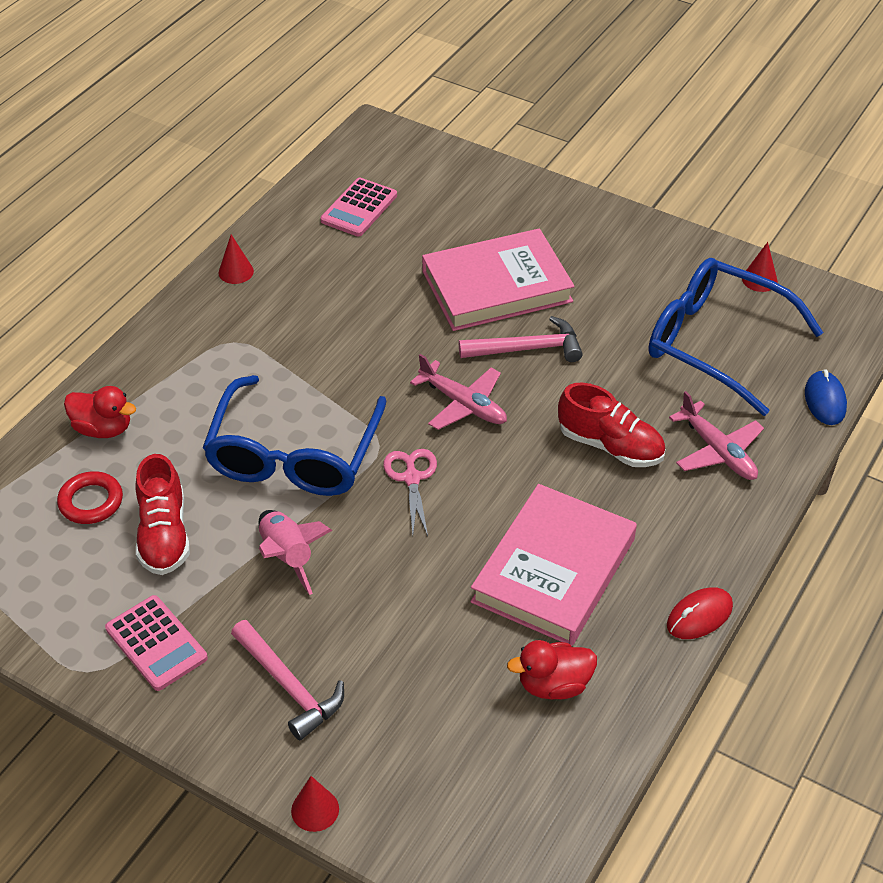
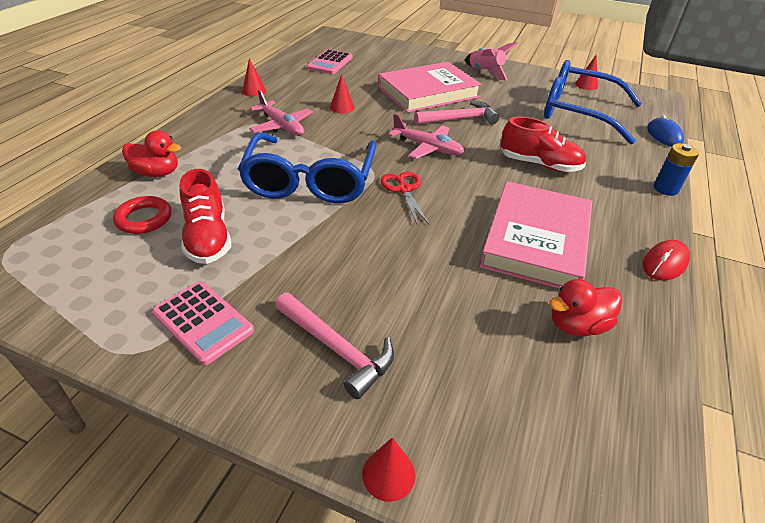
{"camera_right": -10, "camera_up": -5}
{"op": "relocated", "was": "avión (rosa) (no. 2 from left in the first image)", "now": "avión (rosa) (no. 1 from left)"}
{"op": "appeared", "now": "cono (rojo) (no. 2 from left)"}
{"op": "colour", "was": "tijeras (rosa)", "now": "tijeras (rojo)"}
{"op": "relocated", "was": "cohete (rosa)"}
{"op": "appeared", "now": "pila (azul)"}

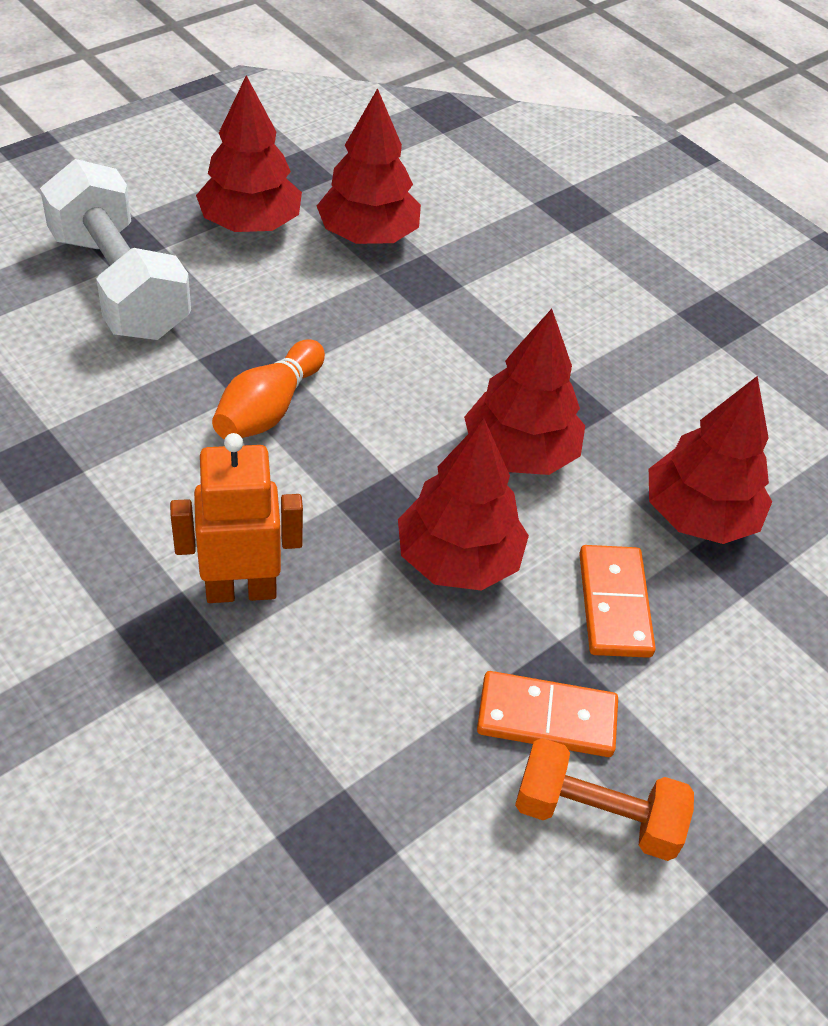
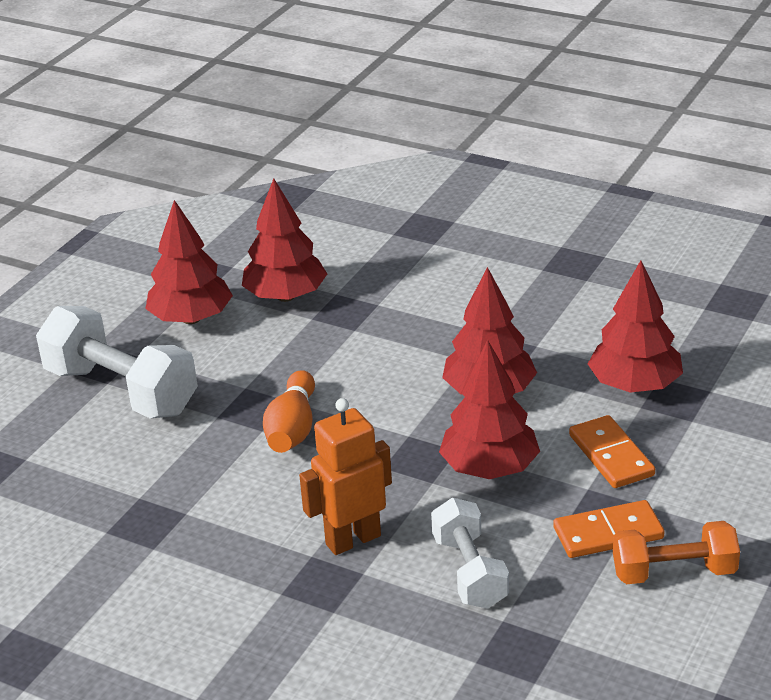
{"camera_right": -15, "camera_up": -15}
{"op": "appeared", "now": "mancuerna (blanco) (no. 2 from left)"}

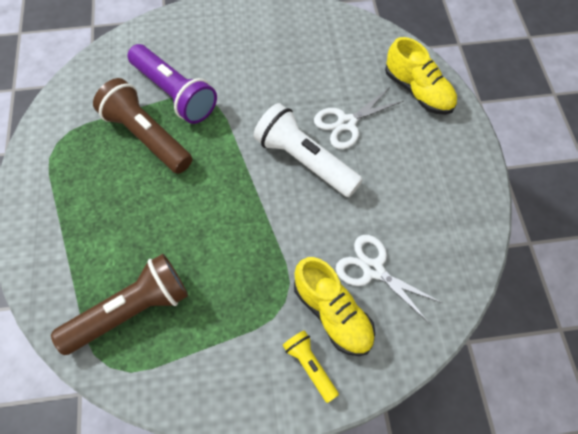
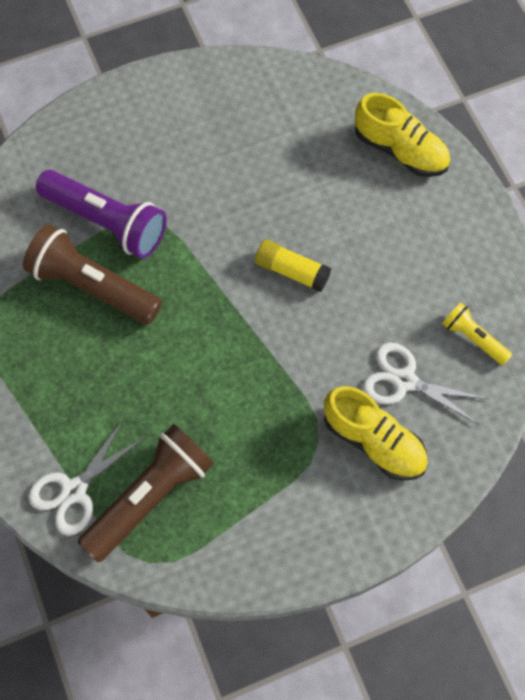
{"camera_right": -15, "camera_up": 5}
{"op": "relocated", "was": "tijeras (blanco) (no. 1 from left)"}
{"op": "exchanged", "was": "lámpara de mano (blanco)", "now": "barra de pegamento (amarillo)"}
{"op": "relocated", "was": "lámpara de mano (amarillo)"}

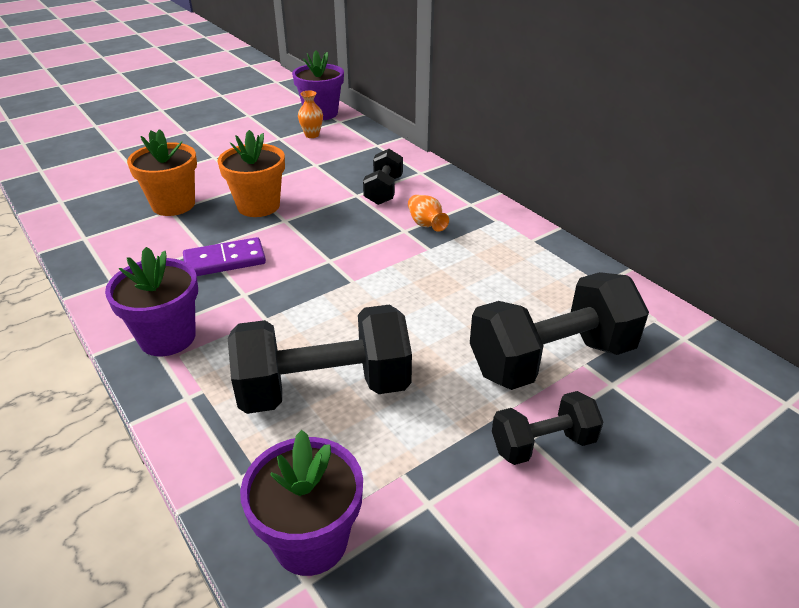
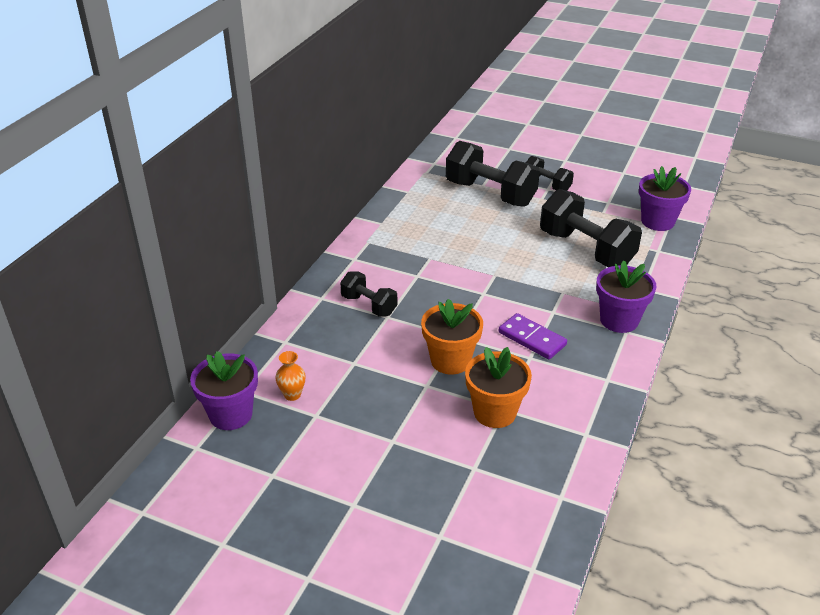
{"camera_right": -120, "camera_up": 0}
{"op": "spun", "was": "mancuerna (negro) (no. 2 from left in the first image)", "clockwise": 60}
{"op": "missing", "was": "florero (naranja) (no. 2 from left)"}

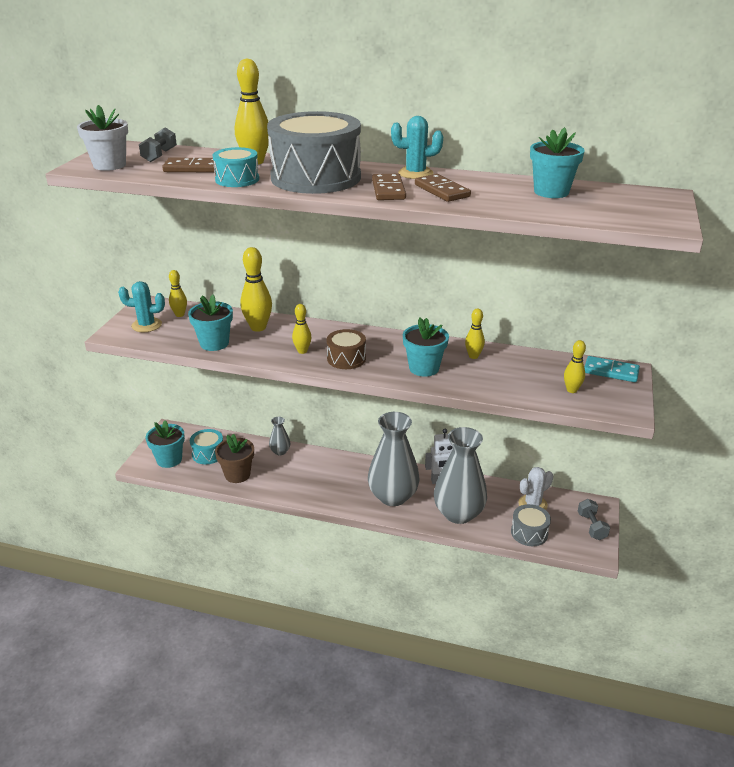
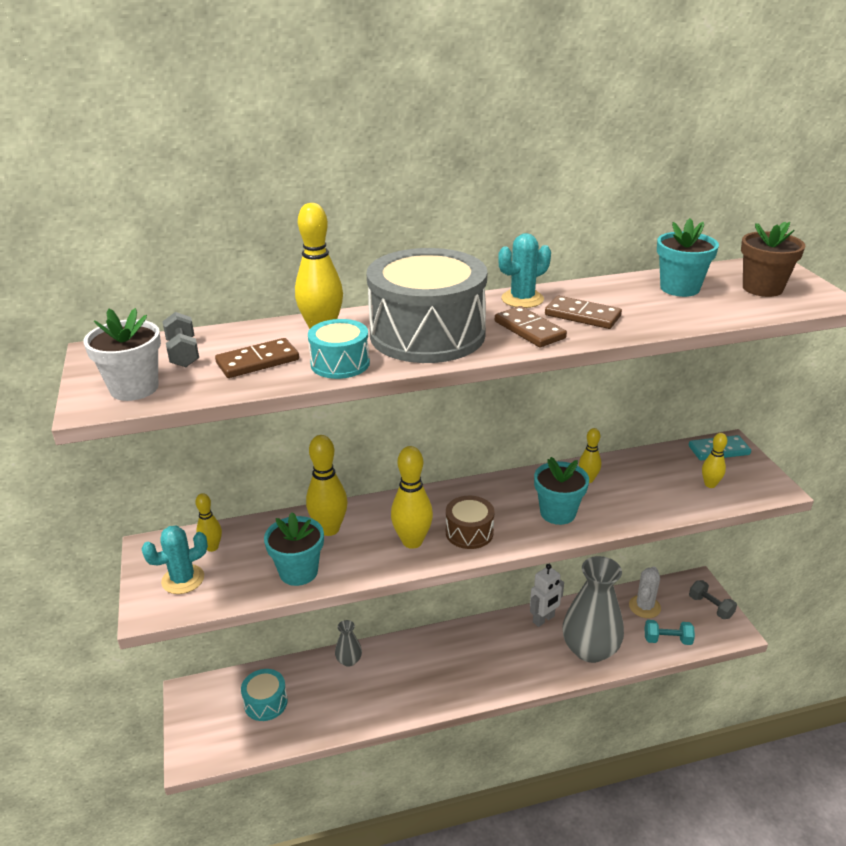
{"camera_right": -30, "camera_up": 0}
{"op": "size", "was": "bolo (amarillo) (no. 4 from left)", "ratio": 1.71}
{"op": "exchanged", "was": "tambor (gris) (no. 2 from left)", "now": "mancuerna (turquesa)"}
{"op": "relocated", "was": "maceta (marrón)"}
{"op": "missing", "was": "maceta (turquesa) (no. 1 from left)"}
{"op": "missing", "was": "florero (gris) (no. 2 from left)"}

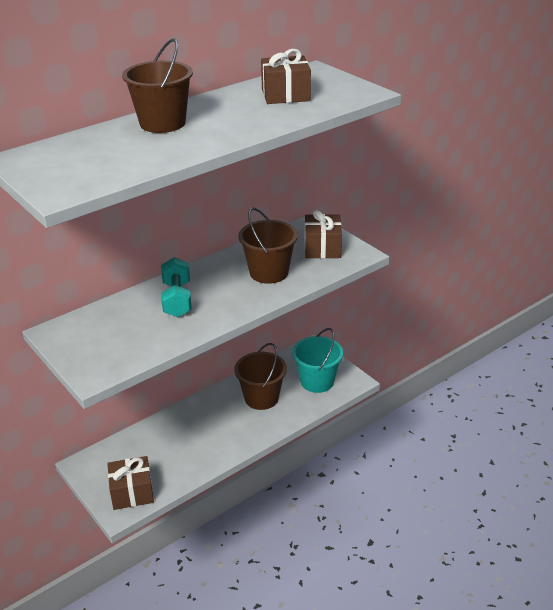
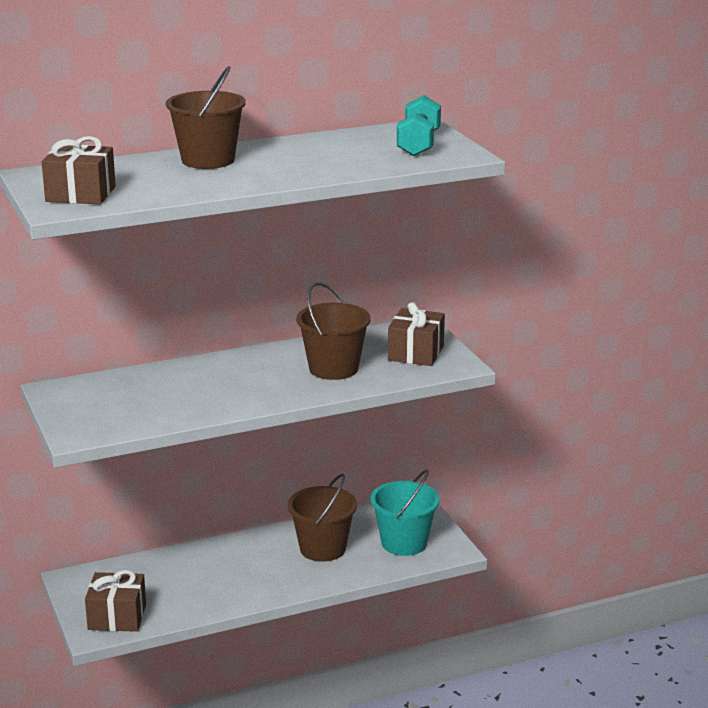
{"camera_right": 15, "camera_up": -10}
{"op": "relocated", "was": "regalo (marrón) (no. 2 from left in the first image)", "now": "regalo (marrón) (no. 1 from left)"}
{"op": "relocated", "was": "mancuerna (turquesa)"}

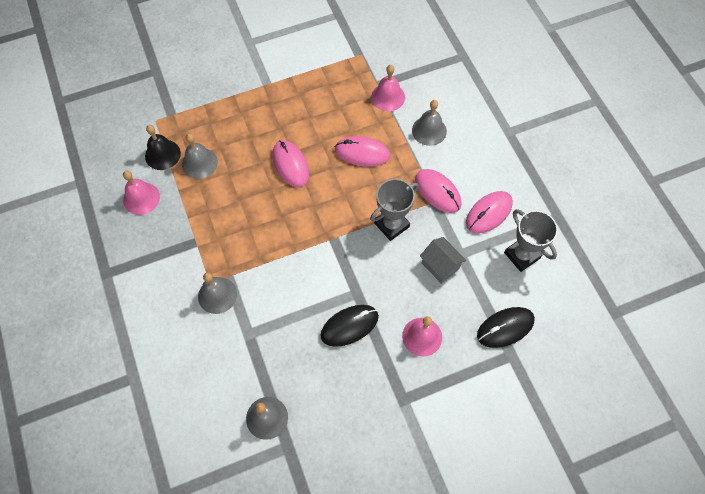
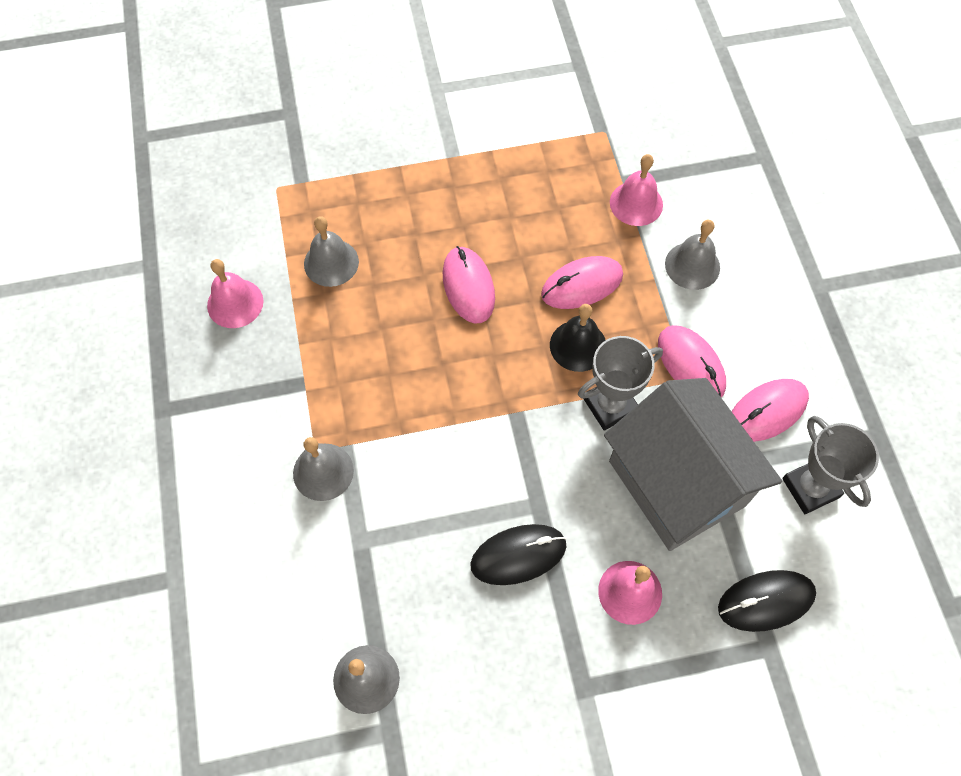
{"camera_right": 10, "camera_up": 0}
{"op": "spun", "was": "ratón (rosa) (no. 2 from left)", "clockwise": -45}
{"op": "relocated", "was": "campana (negro)"}
{"op": "size", "was": "casa (gris)", "ratio": 2.33}

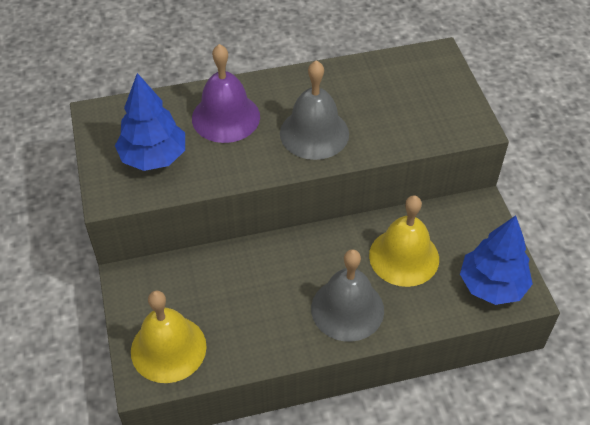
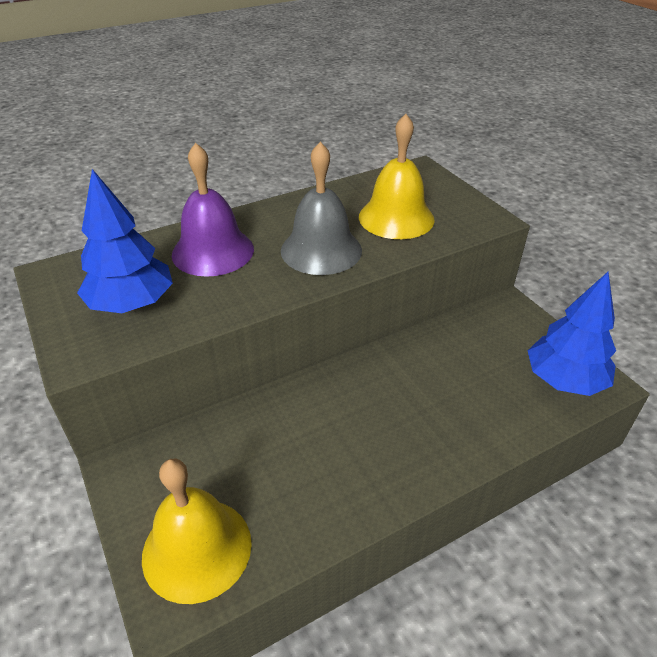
{"camera_right": -15, "camera_up": -10}
{"op": "relocated", "was": "campana (amarillo) (no. 2 from left)"}
{"op": "missing", "was": "campana (gris) (no. 2 from left)"}

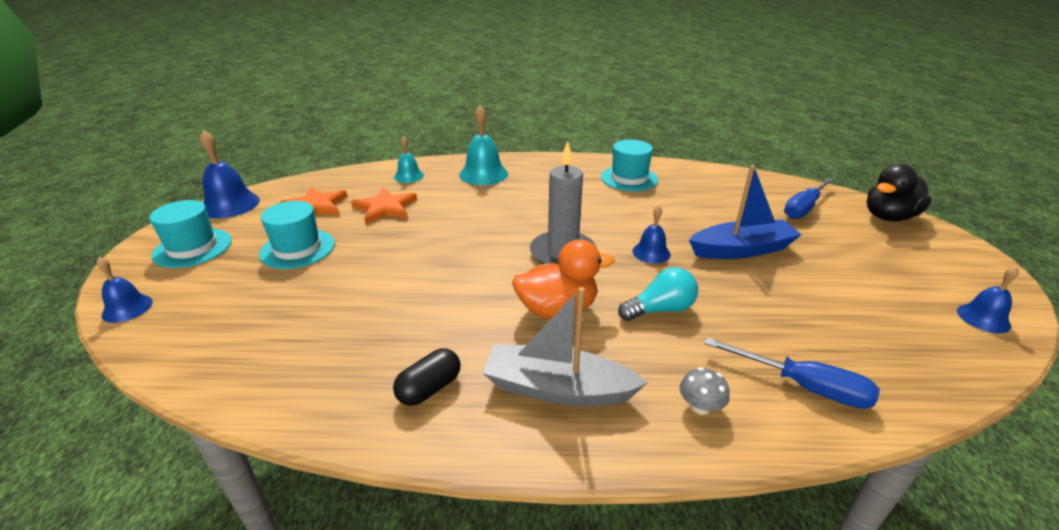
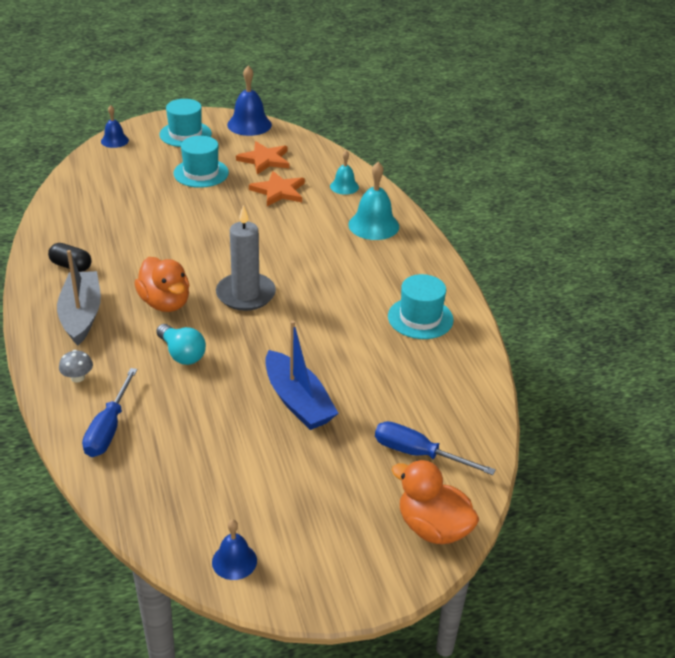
{"camera_right": 70, "camera_up": 5}
{"op": "colour", "was": "pato (negro)", "now": "pato (naranja) (no. 2 from left)"}
{"op": "missing", "was": "campana (azul) (no. 3 from left)"}

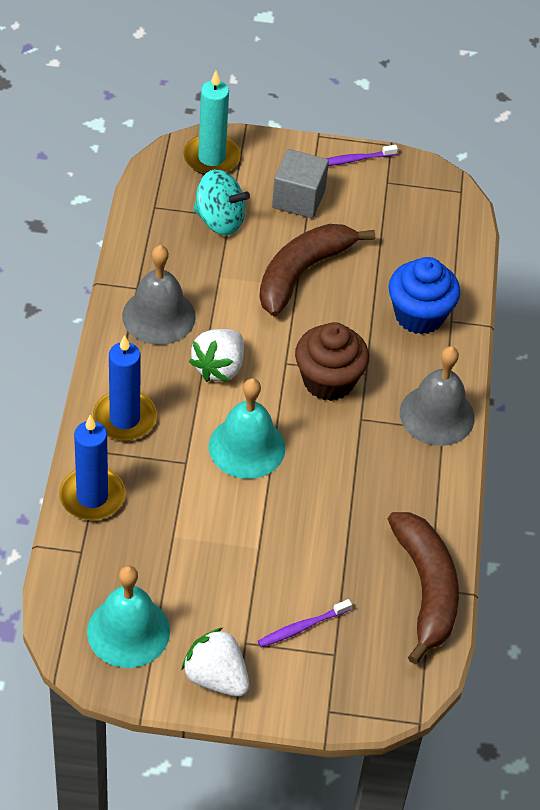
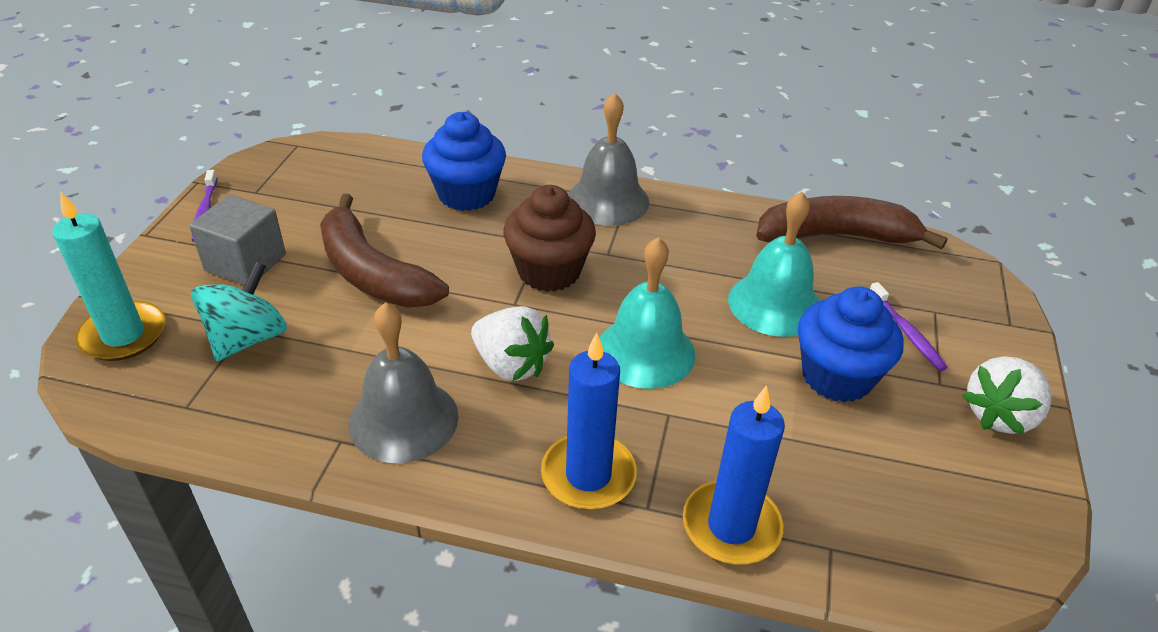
{"camera_right": -80, "camera_up": -10}
{"op": "relocated", "was": "campana (turquesa) (no. 1 from left in the first image)", "now": "campana (turquesa) (no. 2 from left)"}
{"op": "appeared", "now": "magdalena (azul) (no. 2 from left)"}

